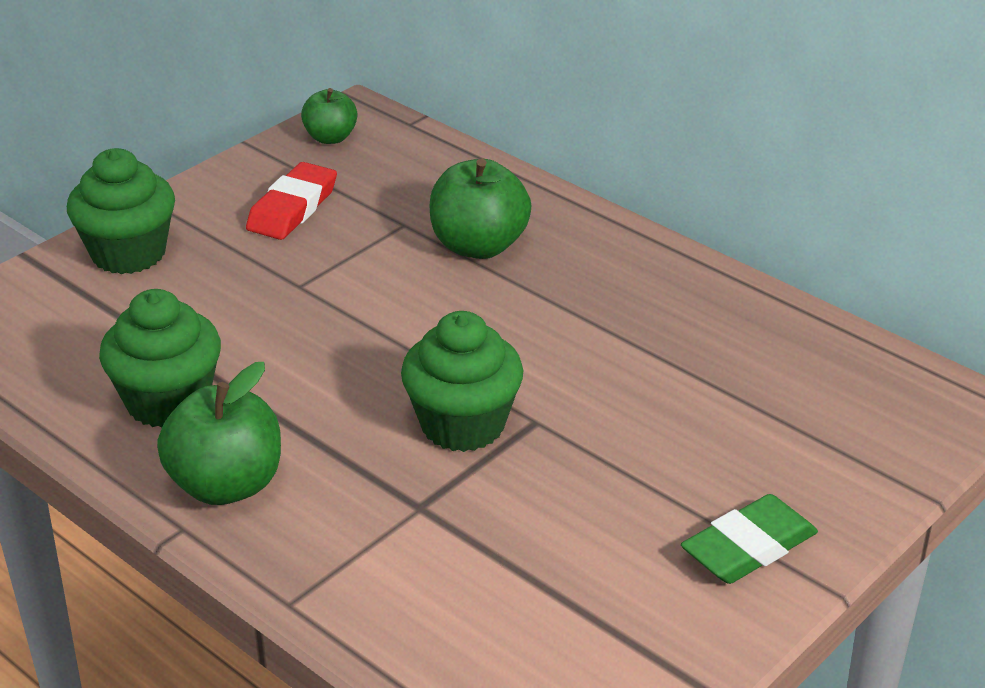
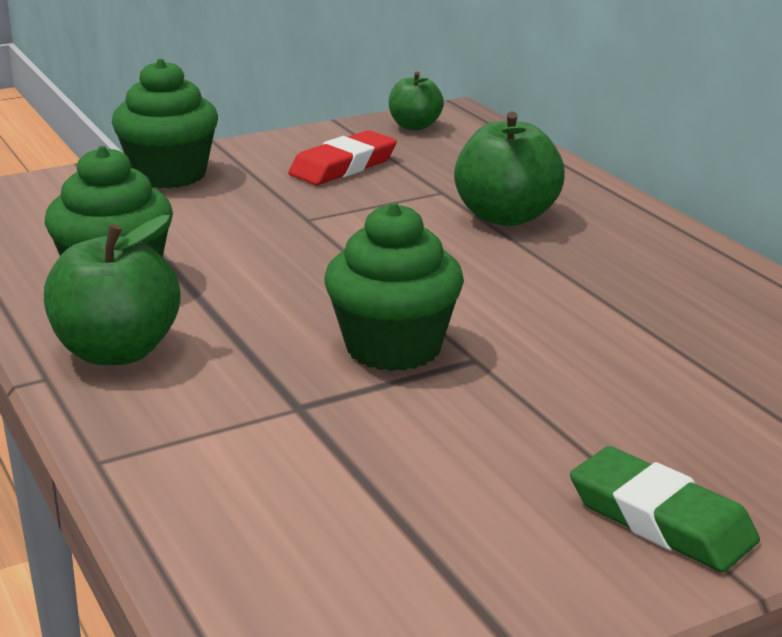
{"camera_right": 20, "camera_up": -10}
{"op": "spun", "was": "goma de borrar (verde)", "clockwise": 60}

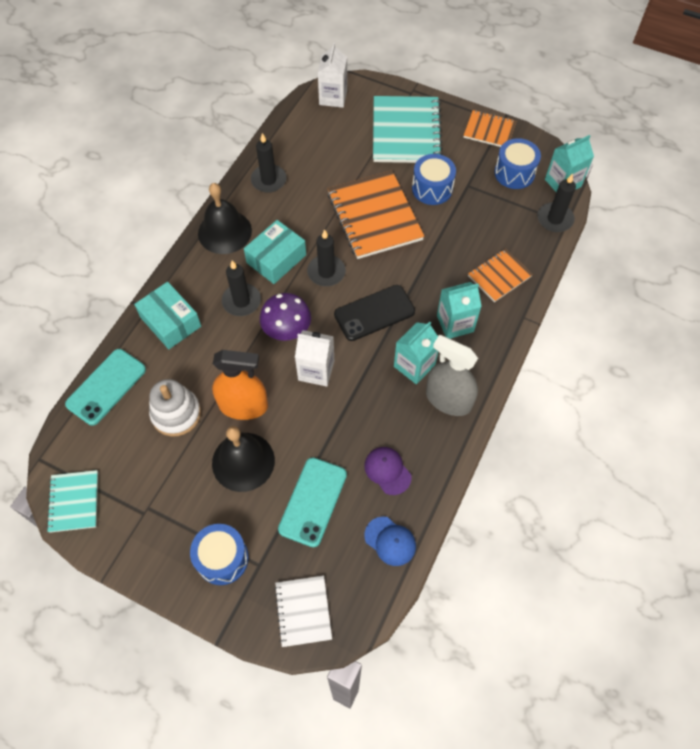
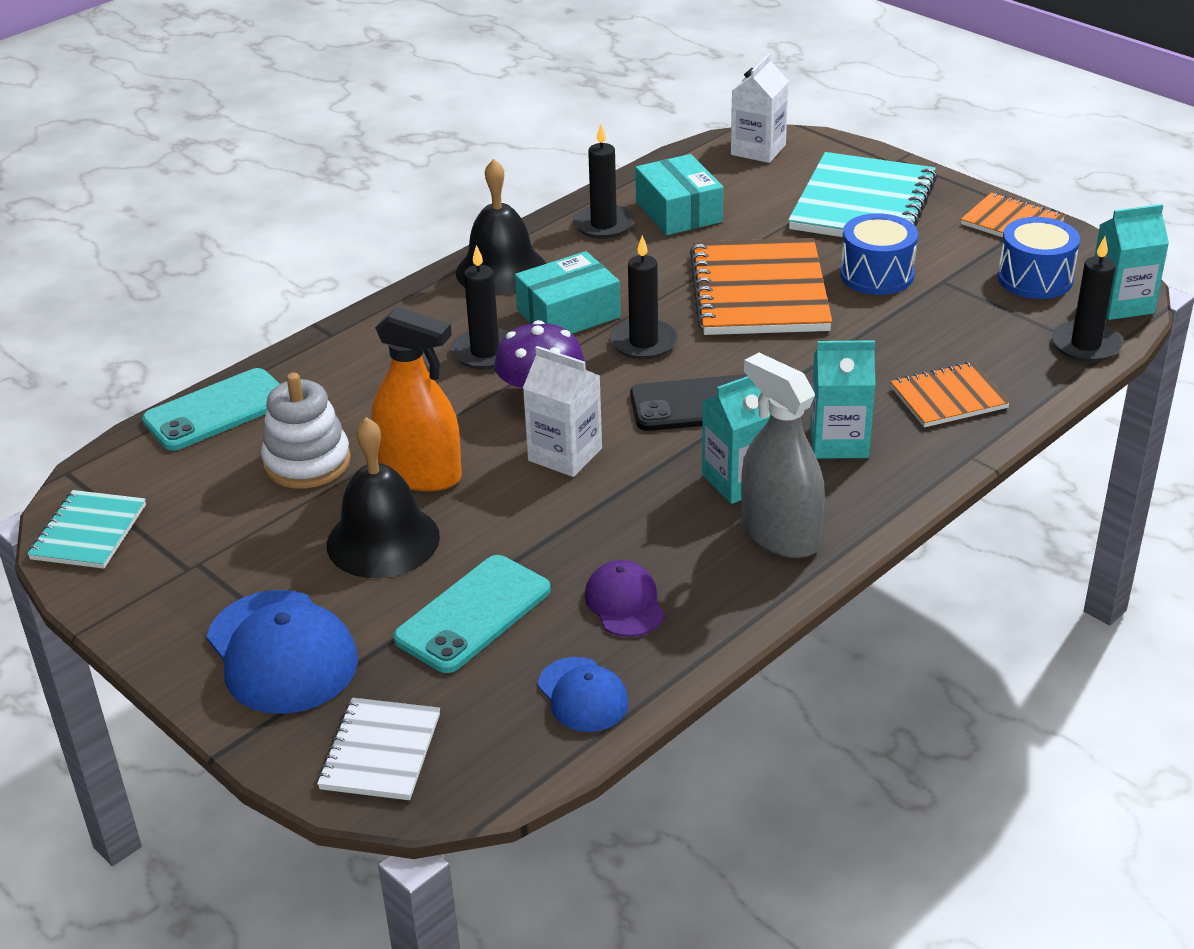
{"camera_right": 20, "camera_up": -25}
{"op": "exchanged", "was": "tambor (azul) (no. 1 from left)", "now": "gorra (azul) (no. 1 from left)"}
{"op": "relocated", "was": "caja (turquesa) (no. 1 from left in the first image)", "now": "caja (turquesa) (no. 2 from left)"}

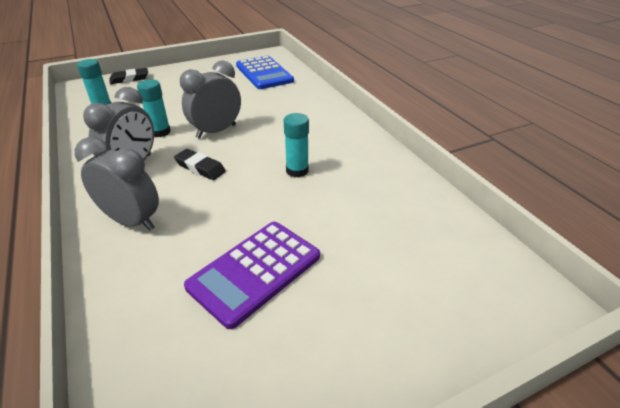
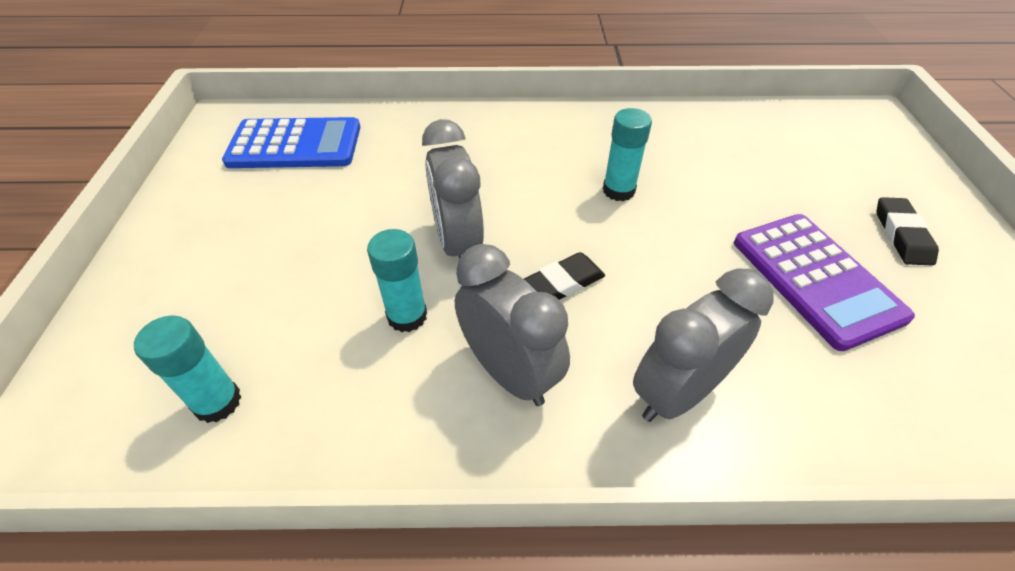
{"camera_right": -65, "camera_up": 10}
{"op": "relocated", "was": "goma de borrar (negro) (no. 1 from left in the first image)", "now": "goma de borrar (negro) (no. 2 from left)"}

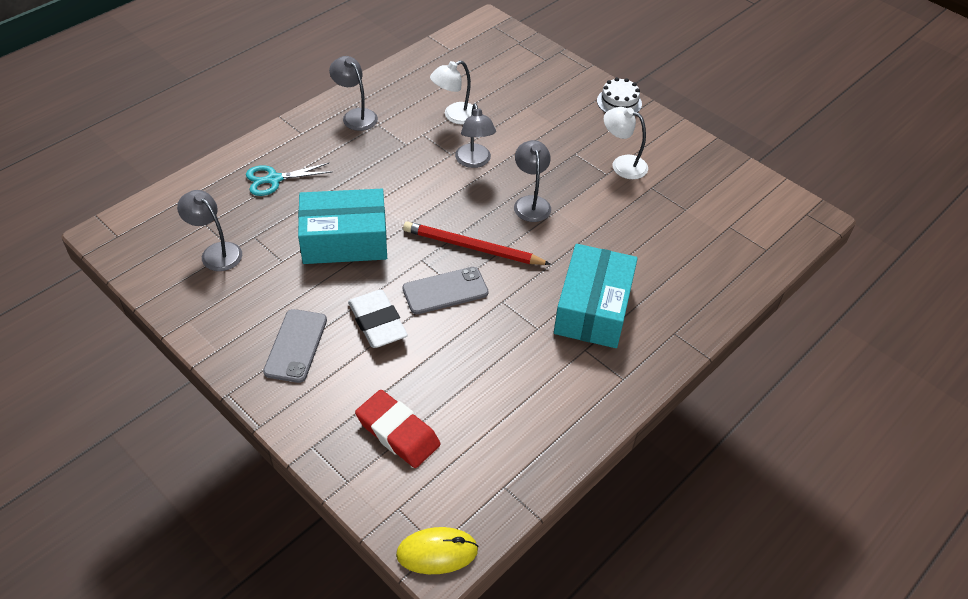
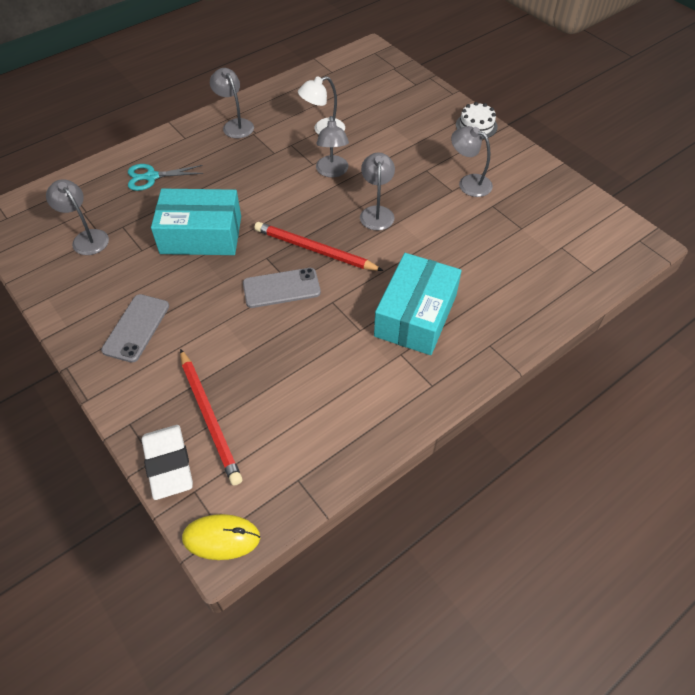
{"camera_right": 10, "camera_up": 5}
{"op": "relocated", "was": "goma de borrar (blanco)"}
{"op": "exchanged", "was": "goma de borrar (rojo)", "now": "lápiz (rojo) (no. 1 from left)"}
{"op": "colour", "was": "lámpara (blanco) (no. 2 from left)", "now": "lámpara (gris) (no. 5 from left)"}

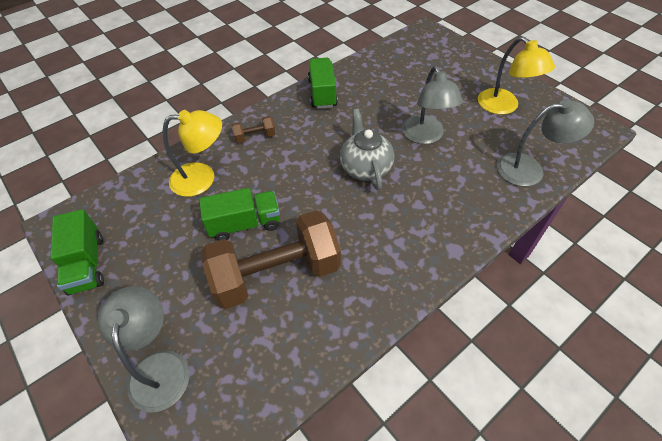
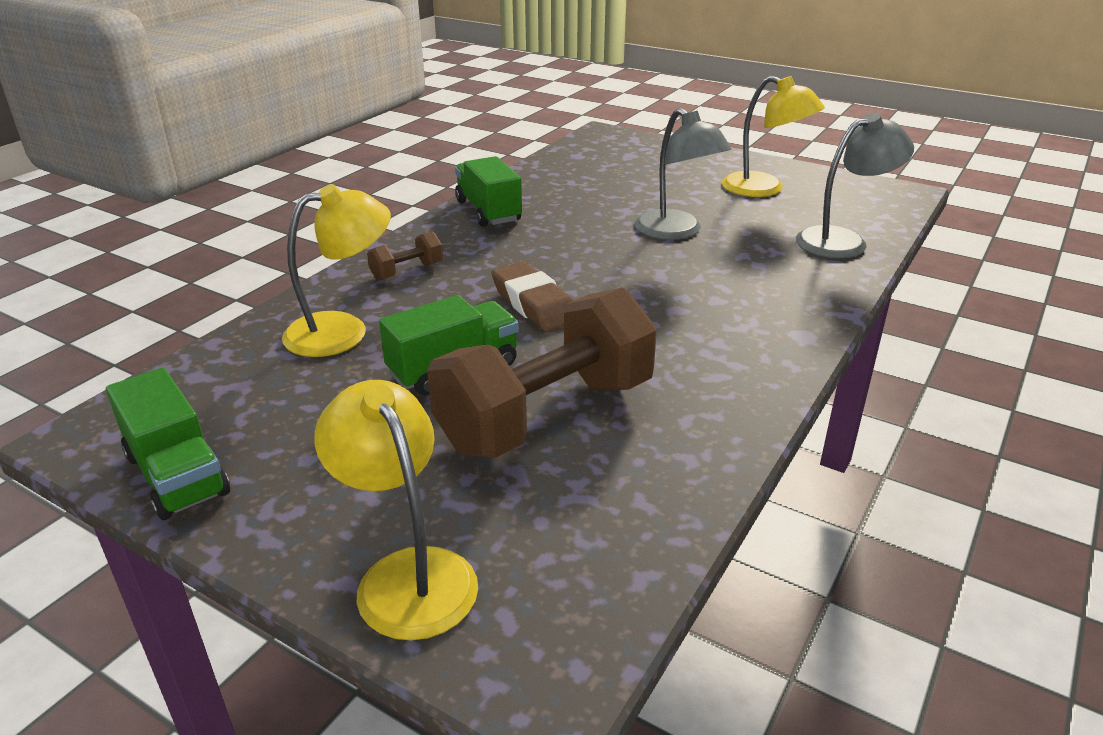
{"camera_right": -20, "camera_up": -20}
{"op": "colour", "was": "lámpara (gris) (no. 1 from left)", "now": "lámpara (amarillo) (no. 2 from left)"}
{"op": "appeared", "now": "goma de borrar (marrón)"}
{"op": "missing", "was": "tetera (gris)"}

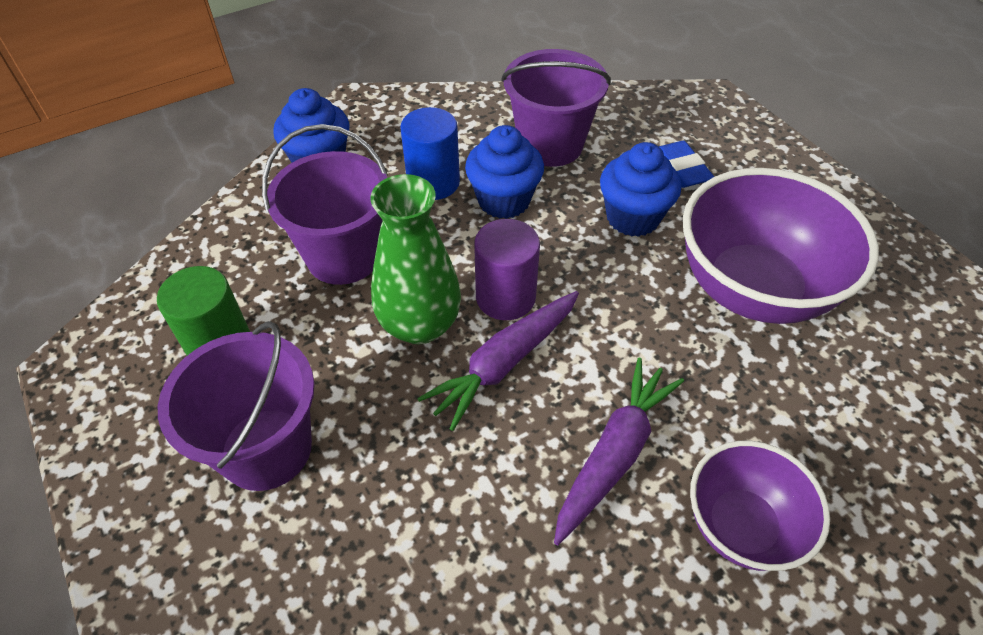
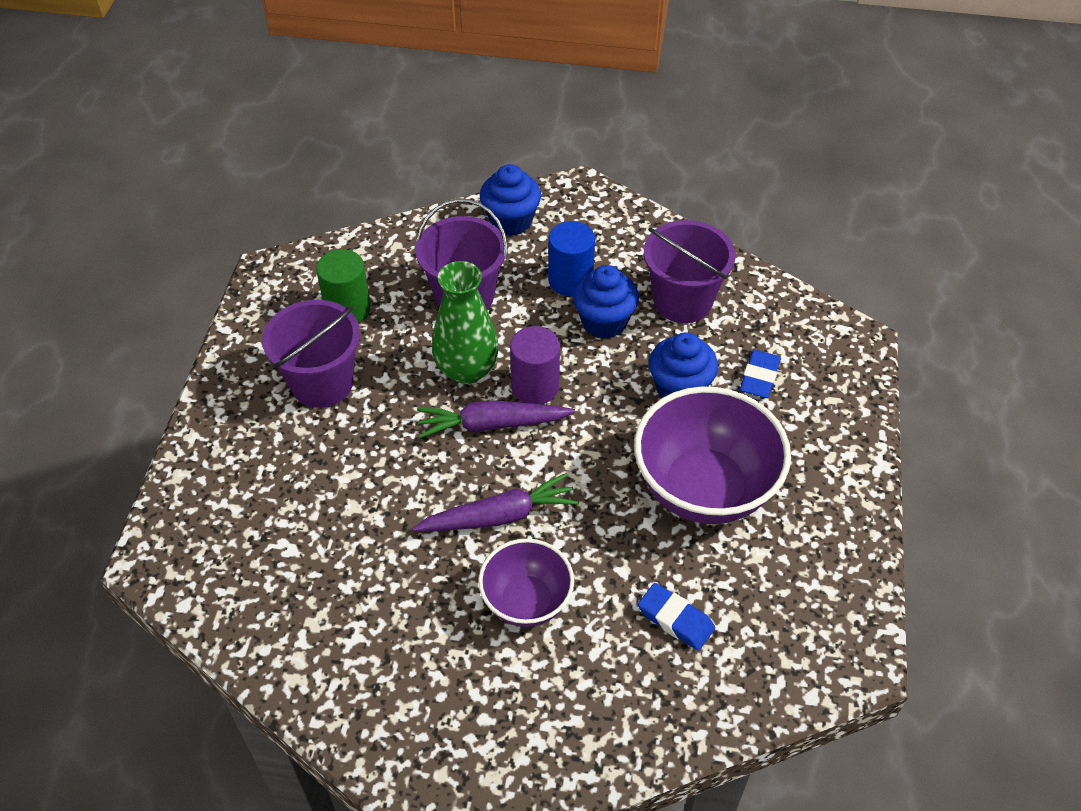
{"camera_right": 40, "camera_up": 0}
{"op": "appeared", "now": "goma de borrar (azul) (no. 1 from left)"}

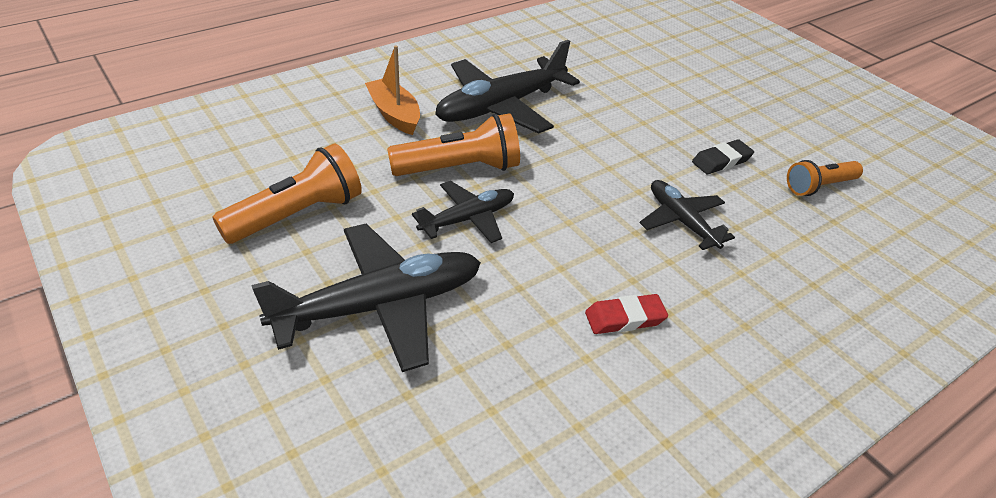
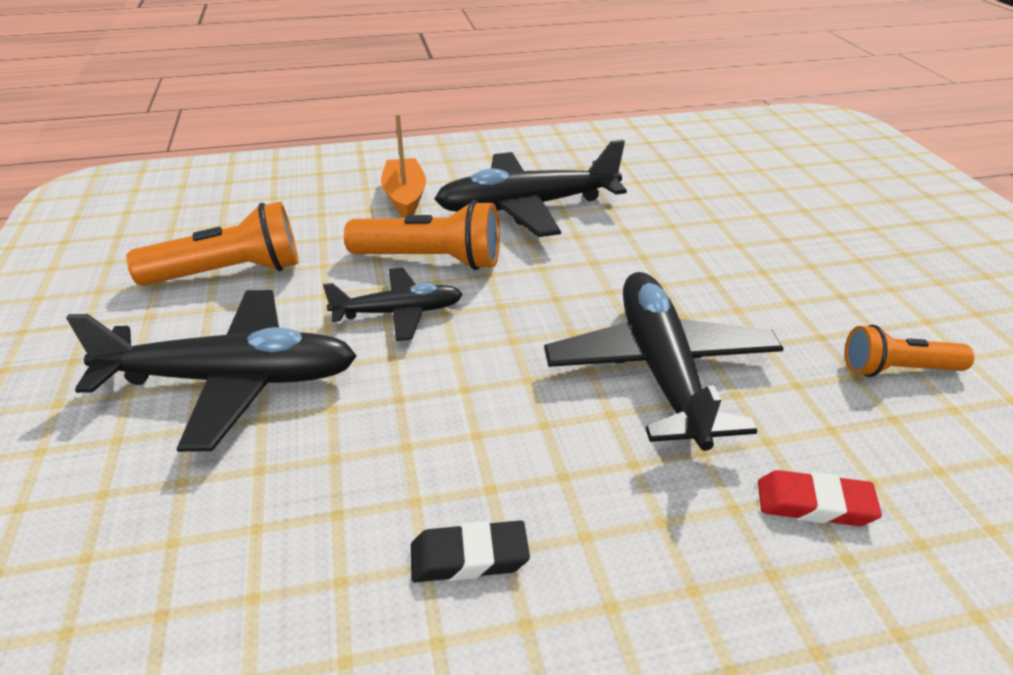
{"camera_right": 25, "camera_up": -5}
{"op": "relocated", "was": "goma de borrar (negro)"}
{"op": "size", "was": "avión (negro) (no. 4 from left)", "ratio": 1.75}
{"op": "relocated", "was": "goma de borrar (rojo)"}

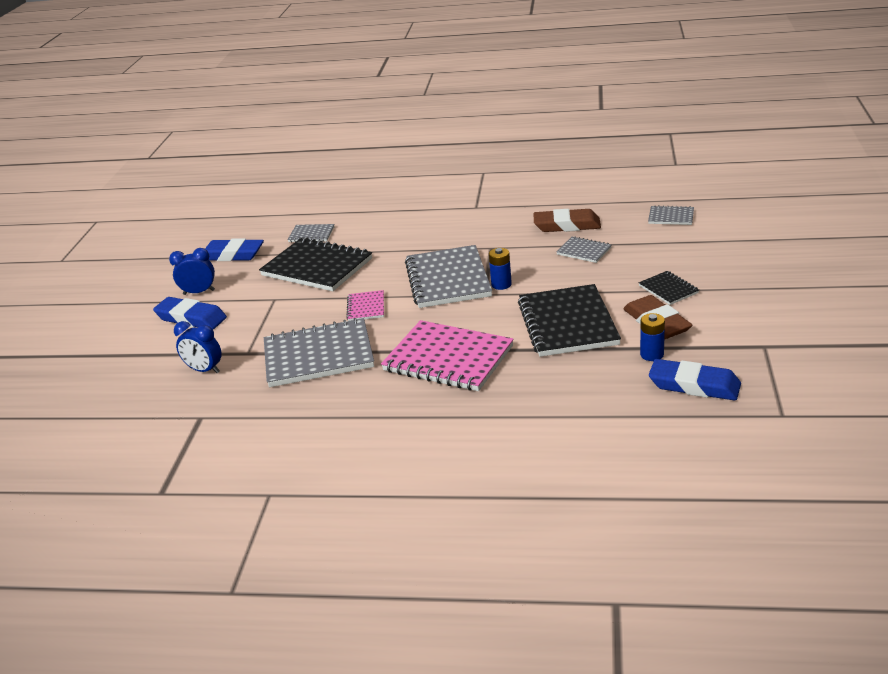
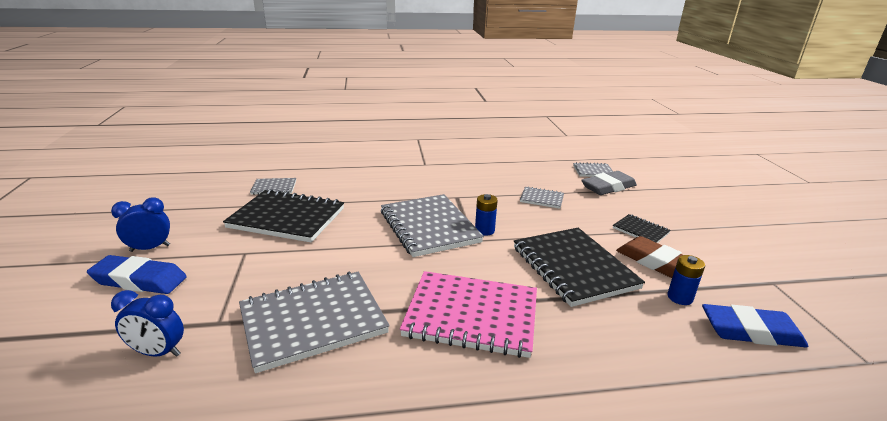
{"camera_right": -20, "camera_up": -5}
{"op": "appeared", "now": "goma de borrar (gris)"}
{"op": "missing", "was": "goma de borrar (azul) (no. 2 from left)"}
{"op": "missing", "was": "cuaderno (rosa) (no. 1 from left)"}
{"op": "missing", "was": "goma de borrar (marrón) (no. 1 from left)"}

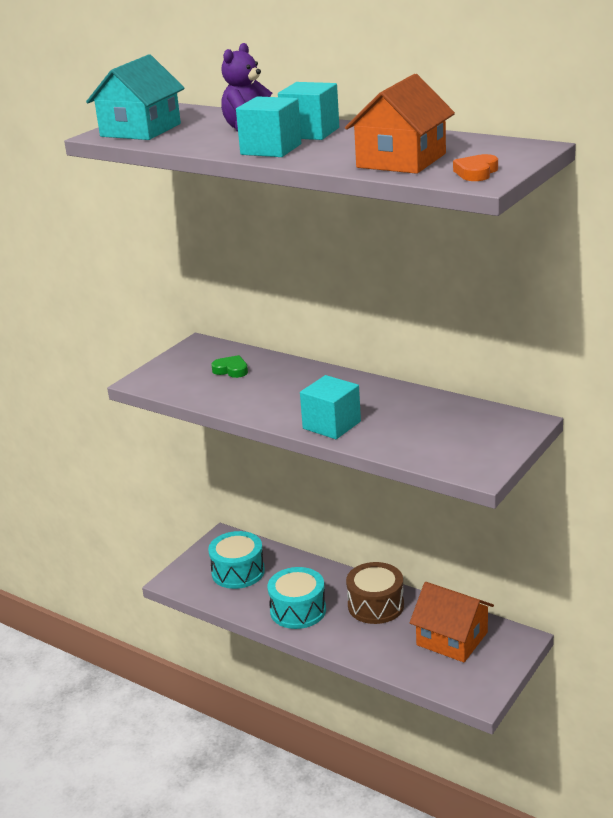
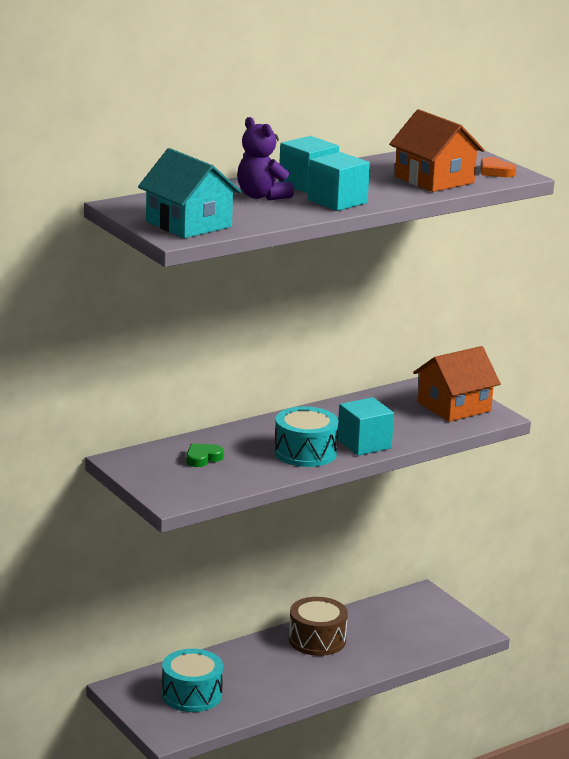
{"camera_right": -70, "camera_up": -5}
{"op": "relocated", "was": "tambor (turquesa) (no. 2 from left)"}
{"op": "relocated", "was": "casa (naranja) (no. 2 from left)"}

